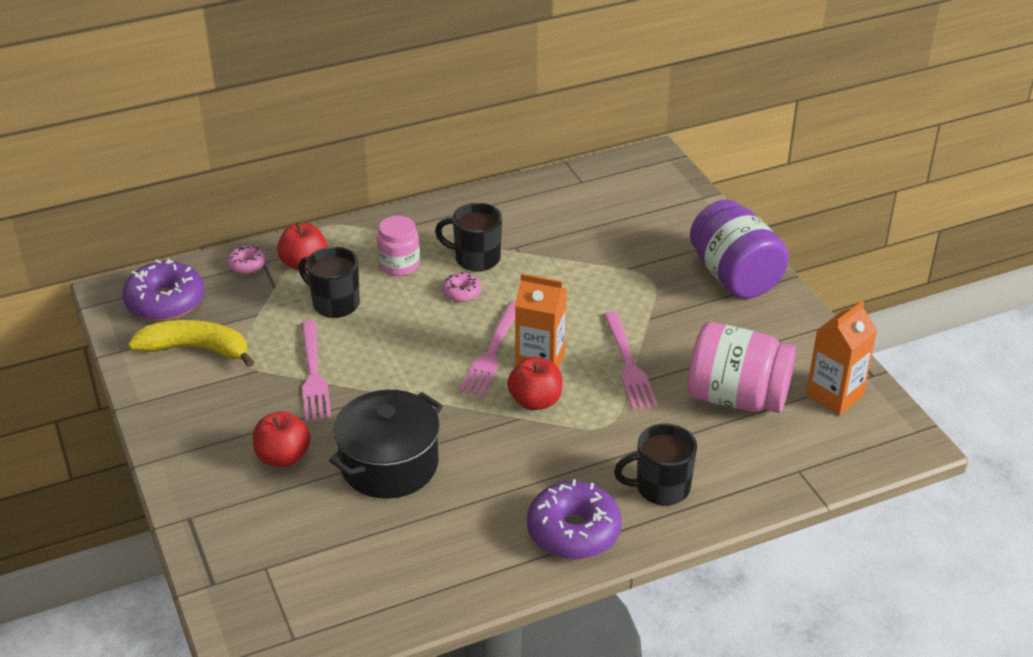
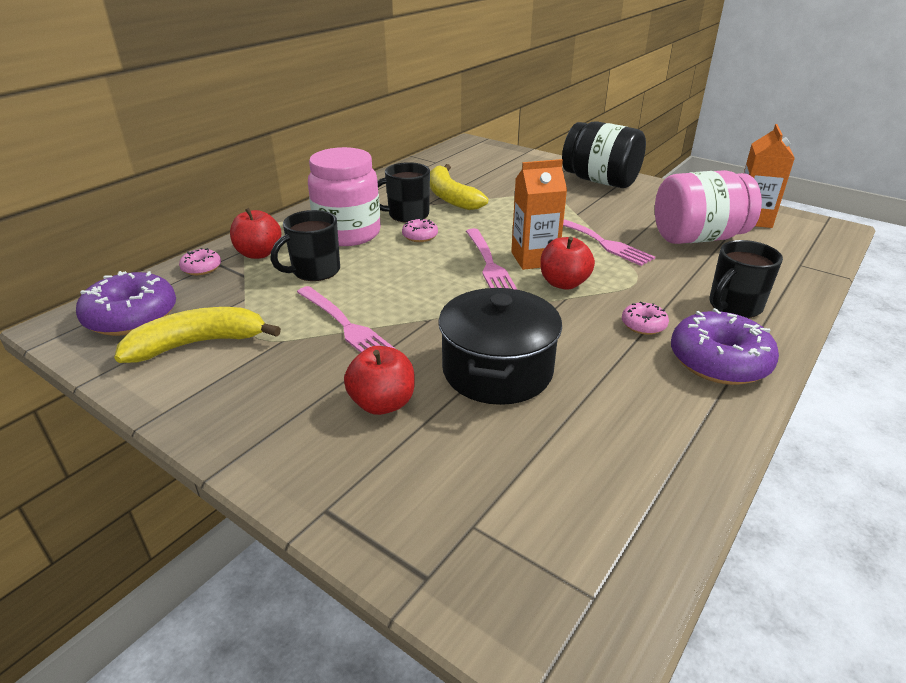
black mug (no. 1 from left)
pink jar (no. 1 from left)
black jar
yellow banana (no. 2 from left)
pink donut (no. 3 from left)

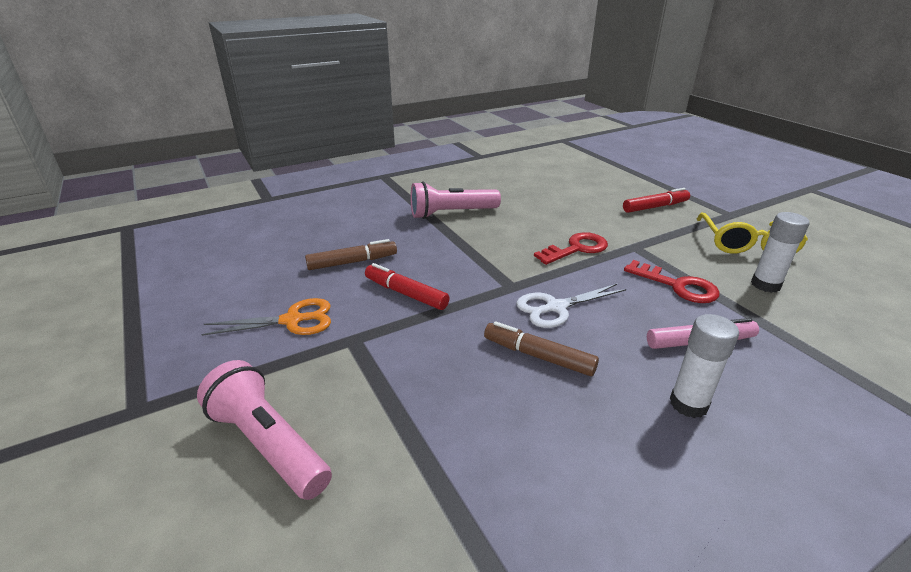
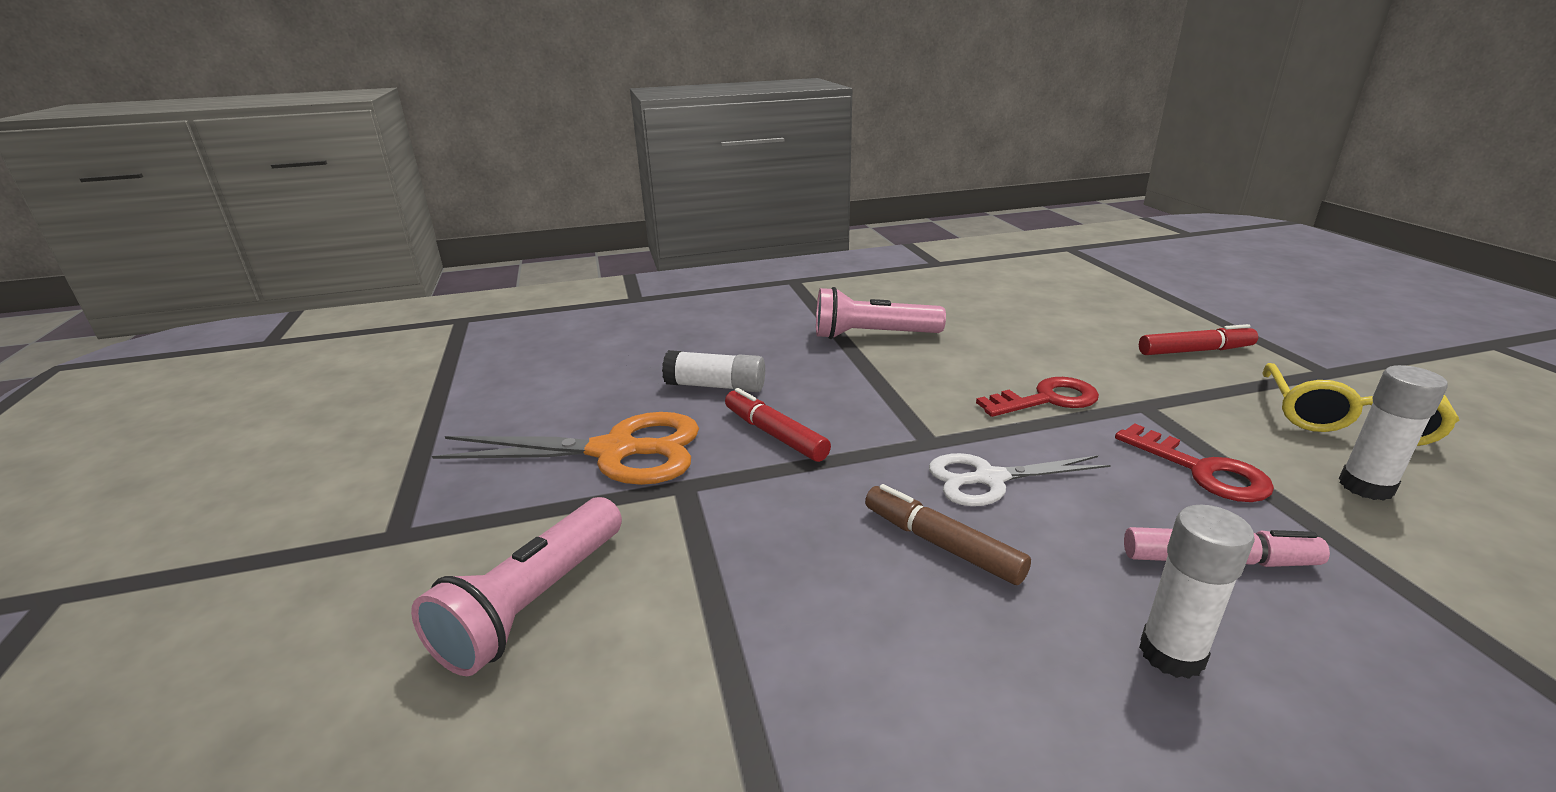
pink flashlight (no. 1 from left)
orange scissors
white glue stick (no. 1 from left)

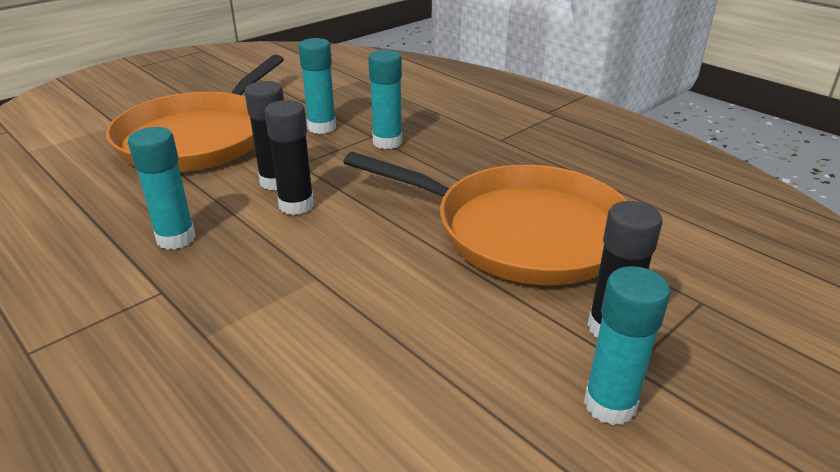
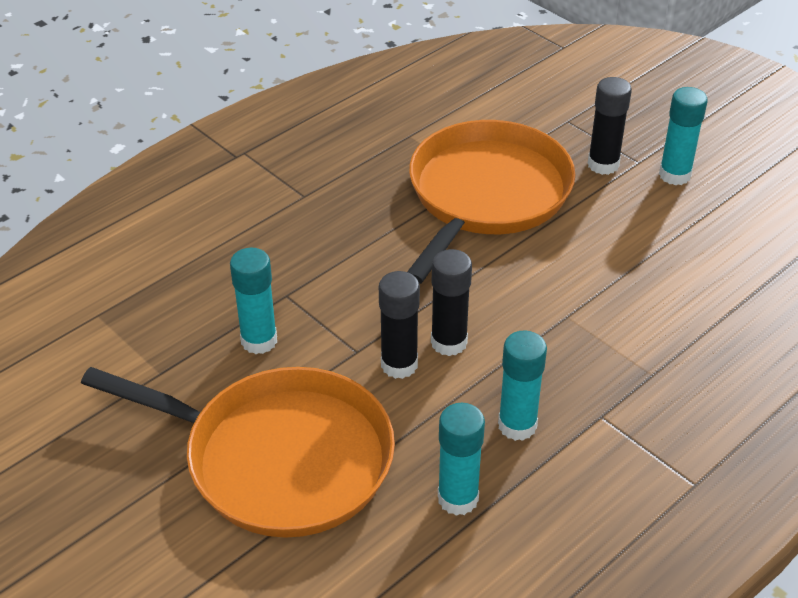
turquoise glue stick (no. 2 from left)

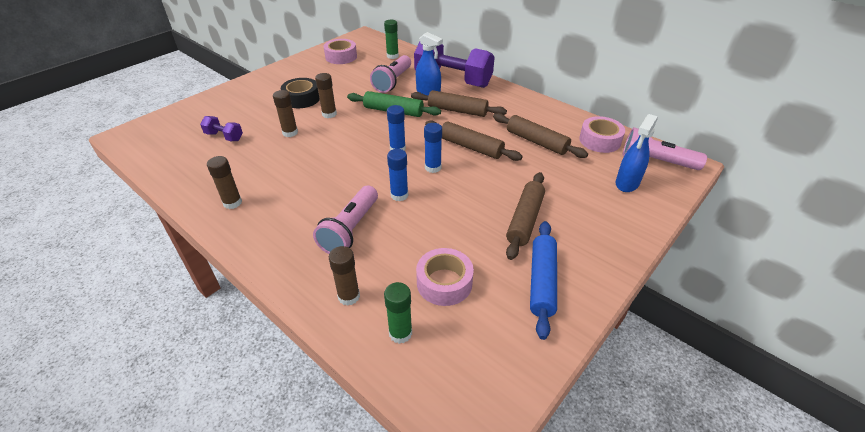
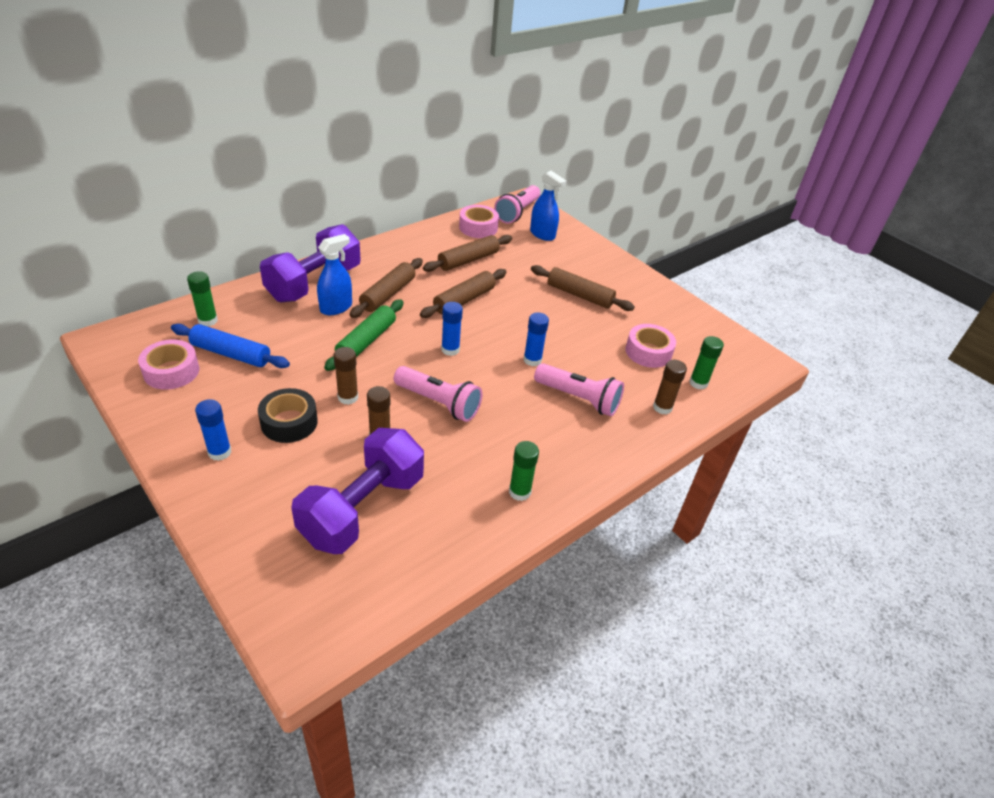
purple dumbbell (no. 2 from left)
green glue stick (no. 2 from left)
pink flashlight (no. 1 from left)
blue glue stick (no. 1 from left)
blue rolling pin

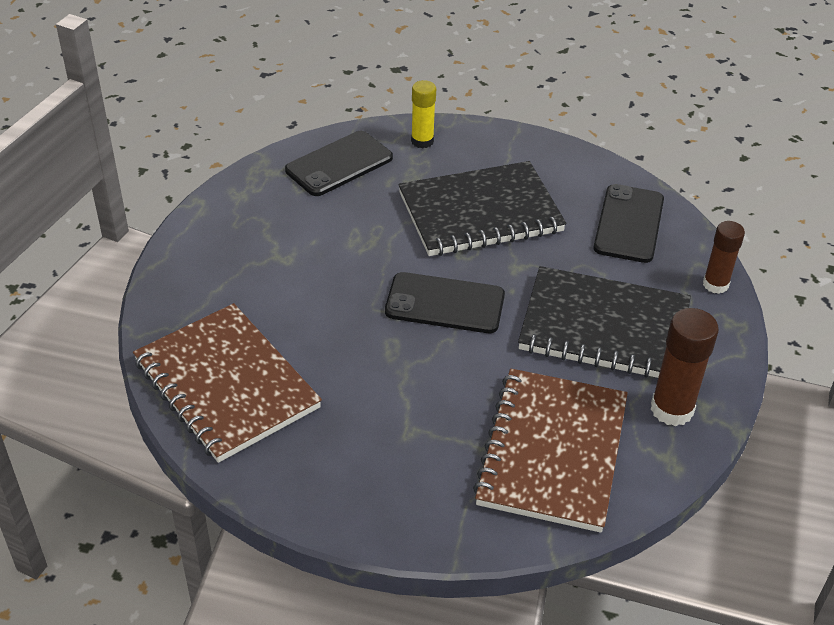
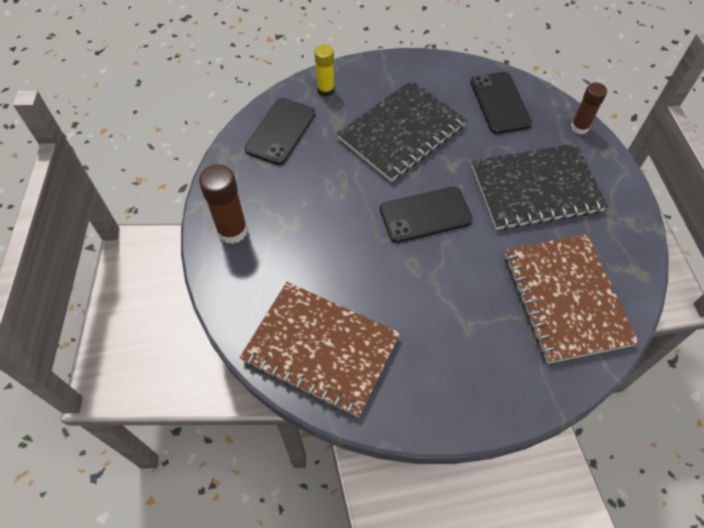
brown glue stick (no. 1 from left)

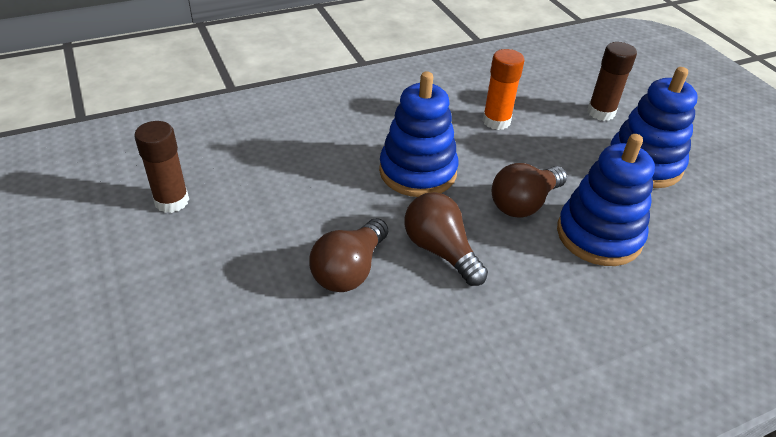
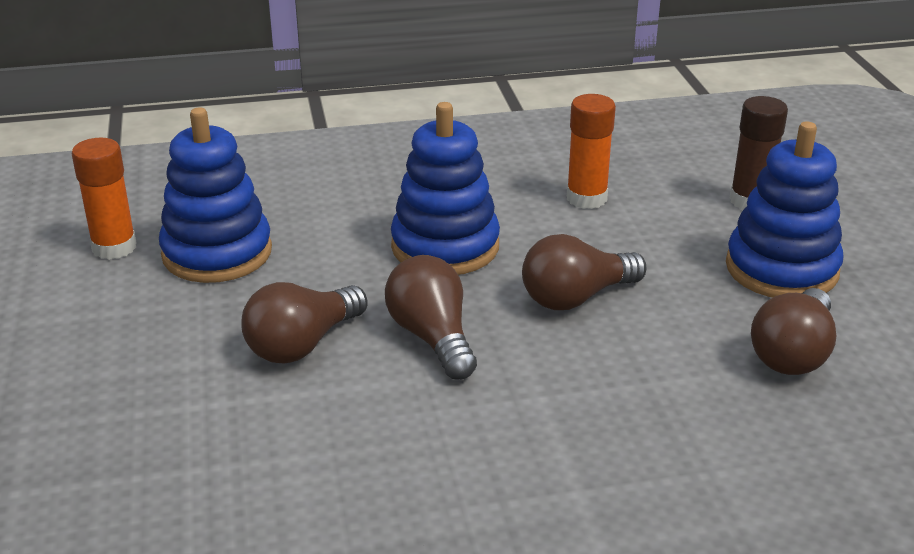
orange glue stick (no. 1 from left)
blue stacking toy (no. 1 from left)
brown light bulb (no. 4 from left)

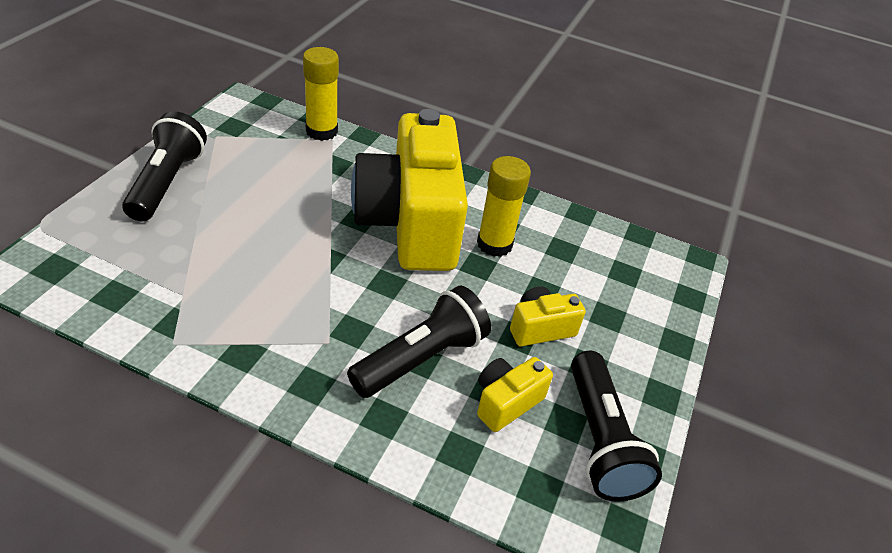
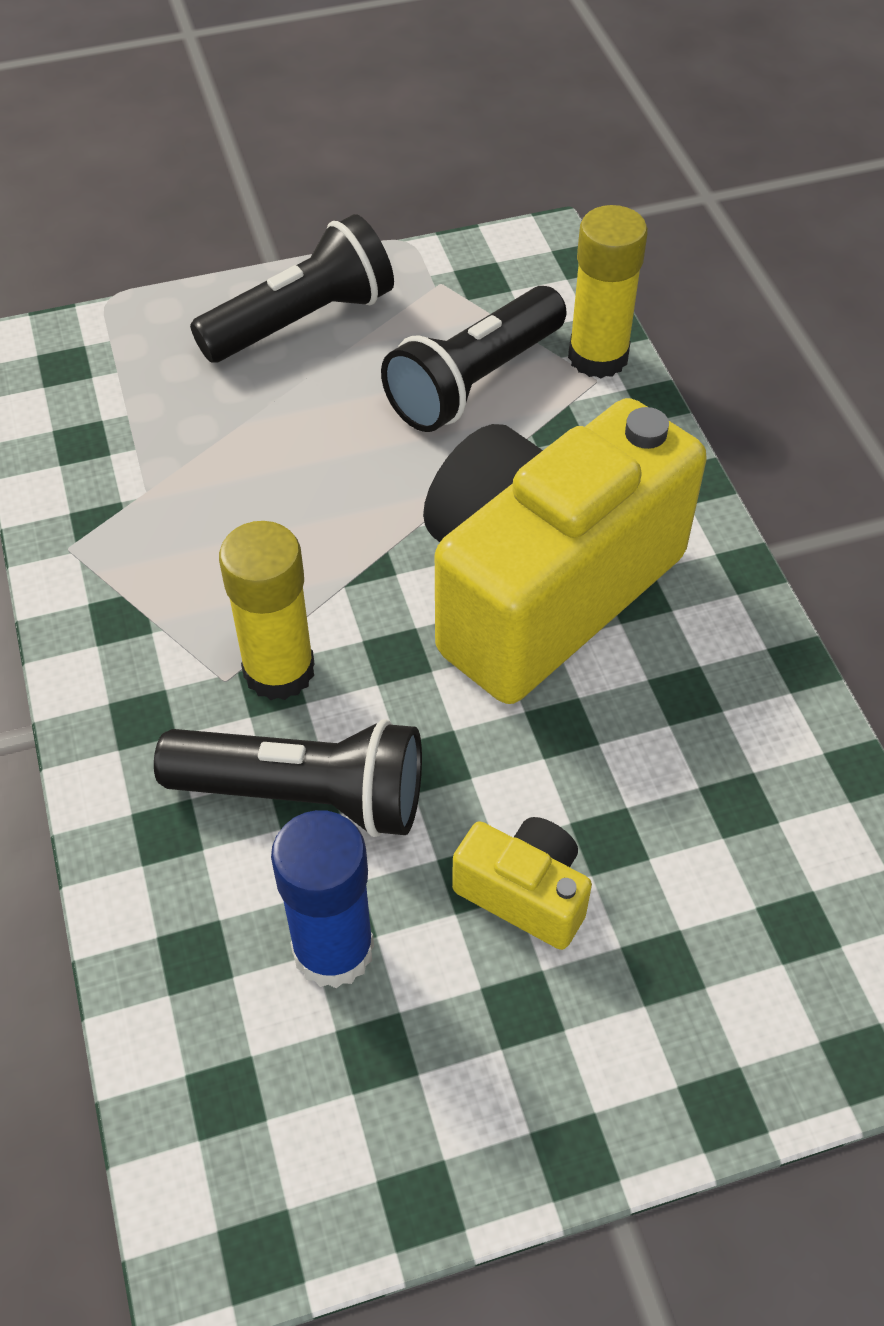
yellow glue stick (no. 1 from left)
blue glue stick
black flashlight (no. 3 from left)

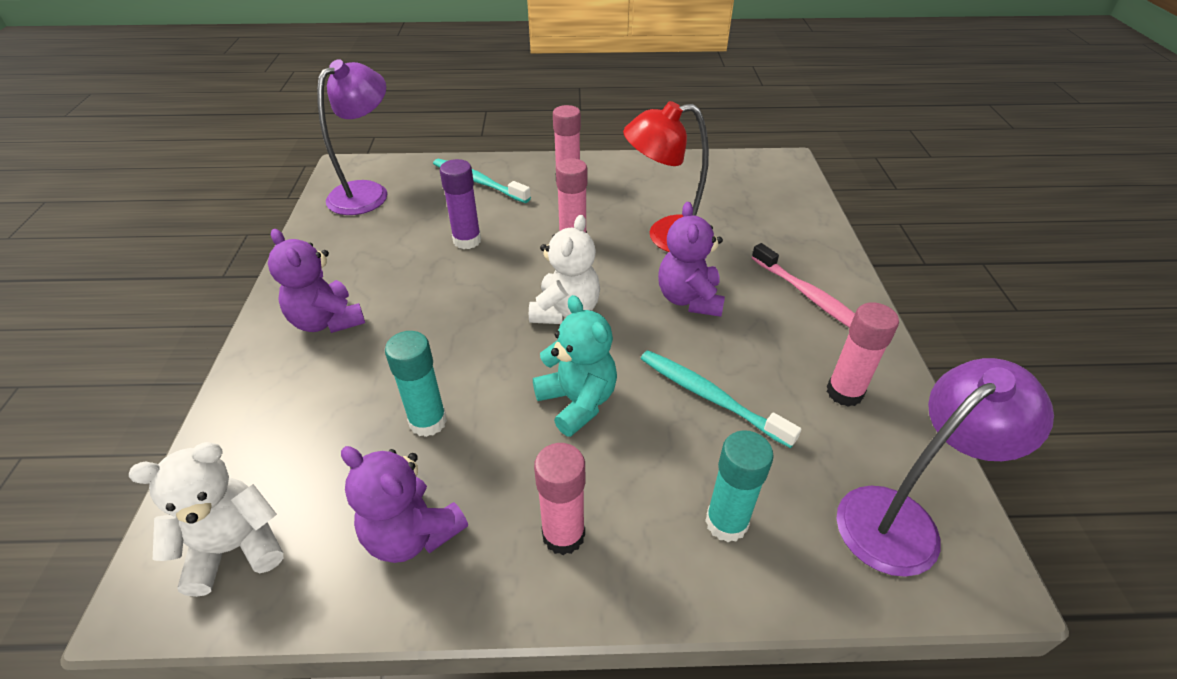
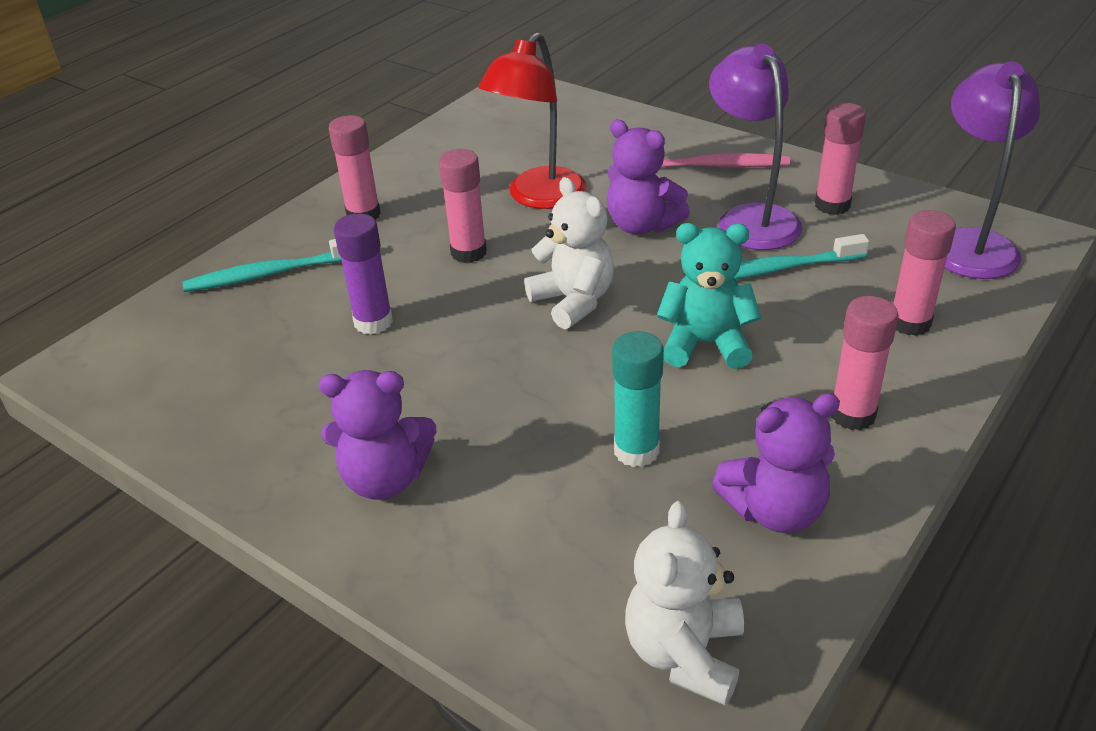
purple lamp (no. 1 from left)
pink glue stick (no. 5 from left)

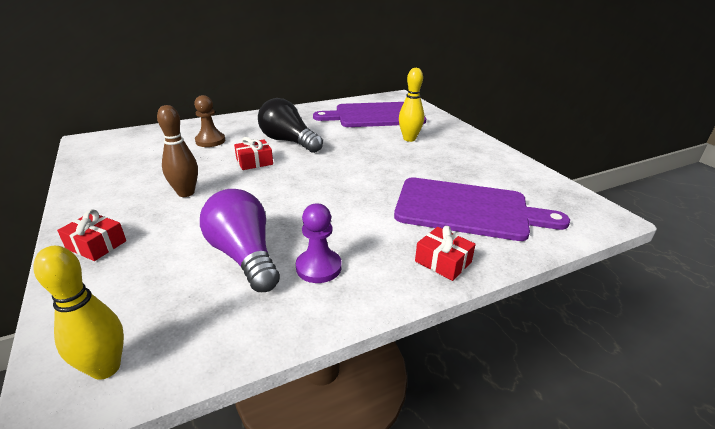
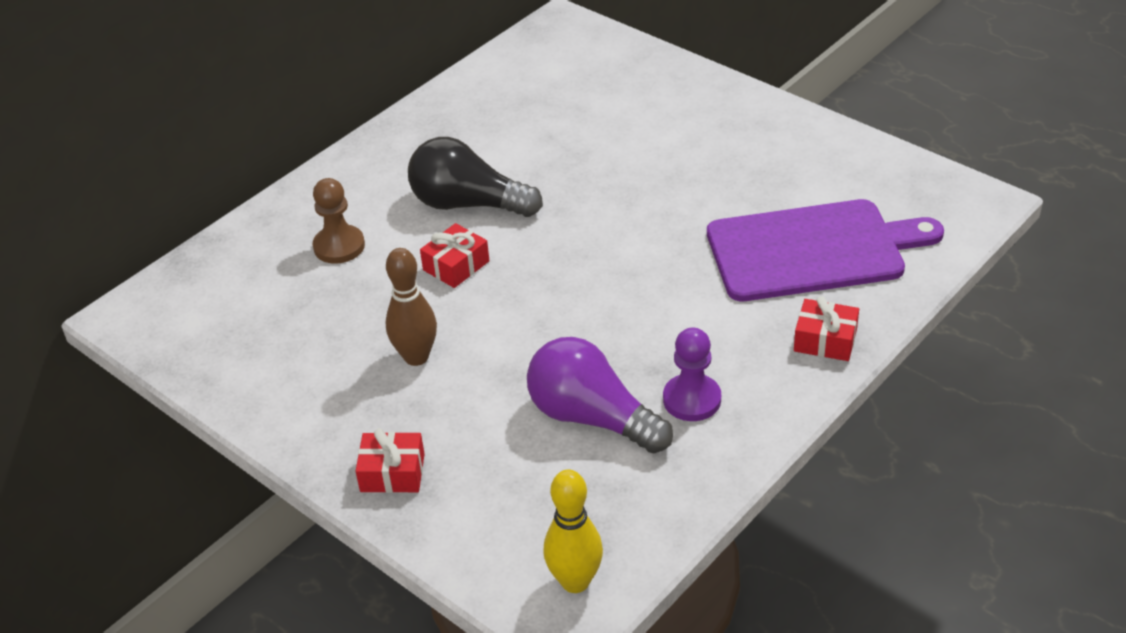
purple cutting board (no. 1 from left in the first image)
yellow bowling pin (no. 2 from left in the first image)

